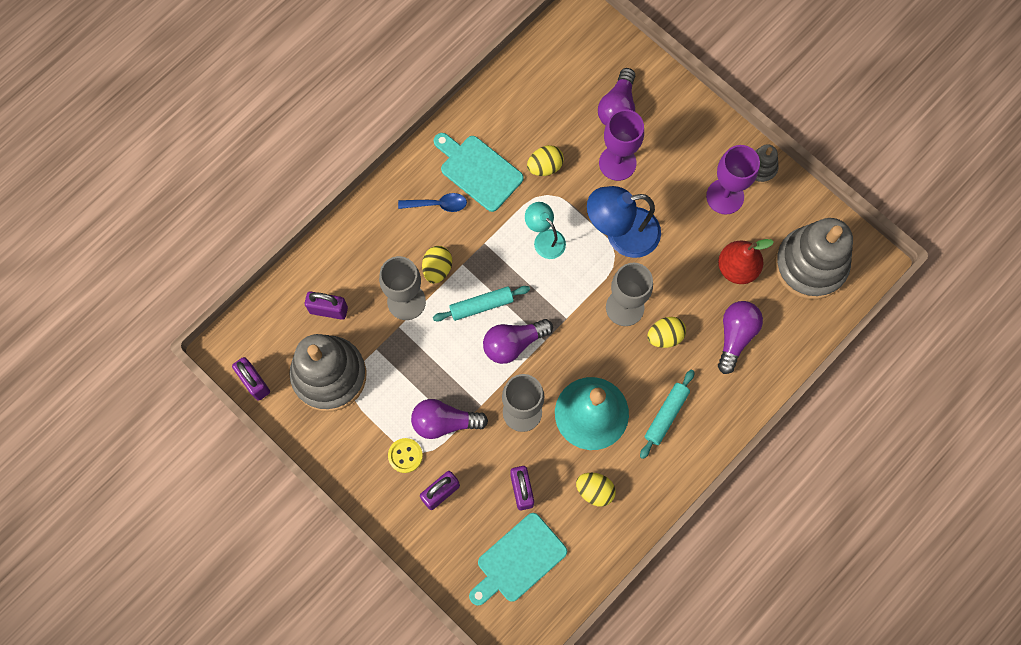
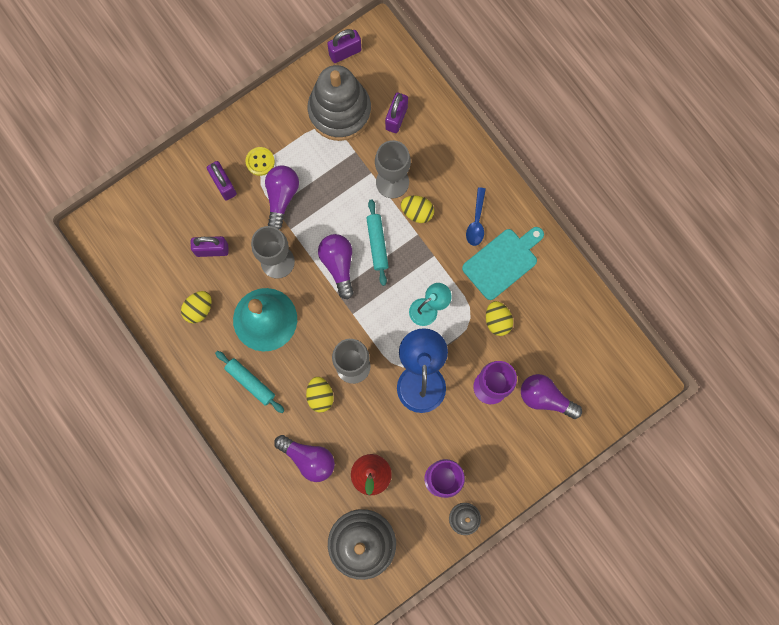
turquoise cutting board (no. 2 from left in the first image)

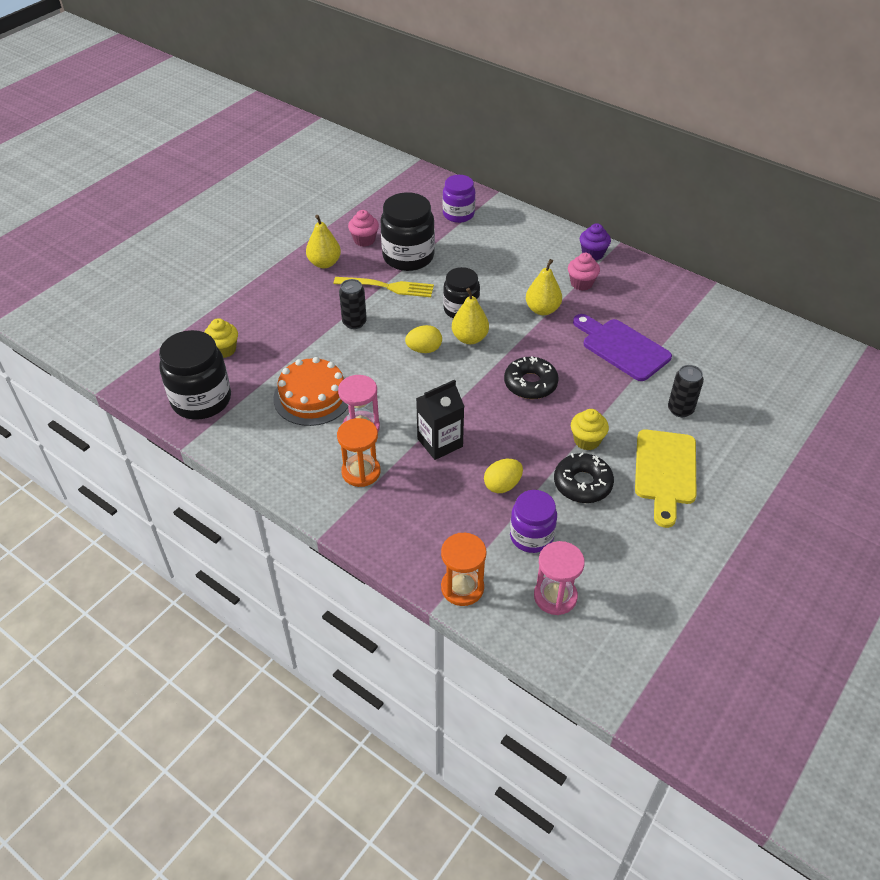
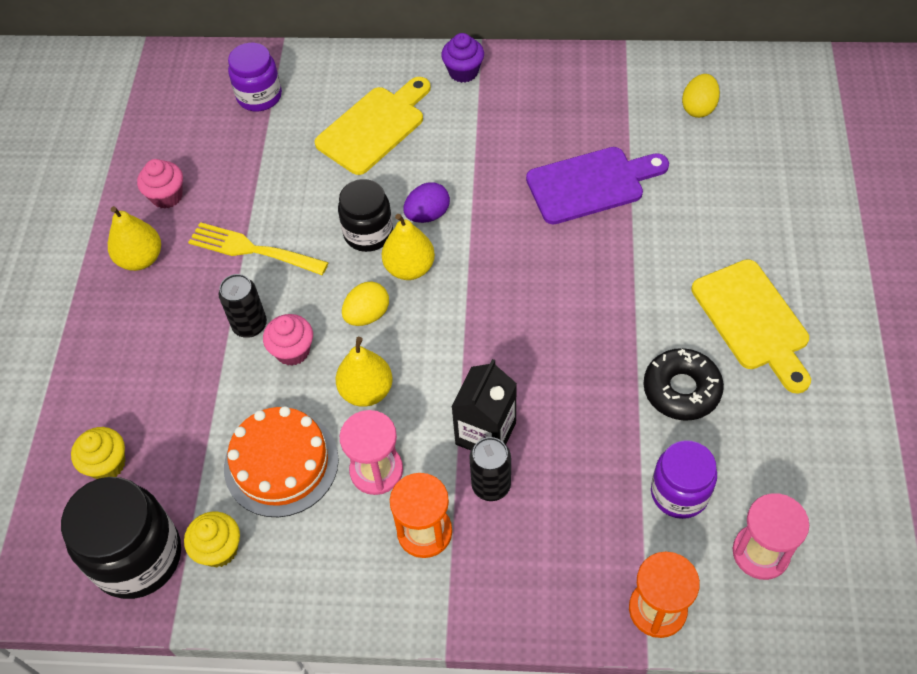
yellow fork
black jar (no. 2 from left in the first image)
yellow egg (no. 2 from left)
black donut (no. 1 from left in the first image)
yellow pear (no. 2 from left)
pink cupcake (no. 2 from left)
yellow cupcake (no. 2 from left)
purple cutting board
black can (no. 2 from left)
yellow cutting board (no. 1 from left)
purple egg

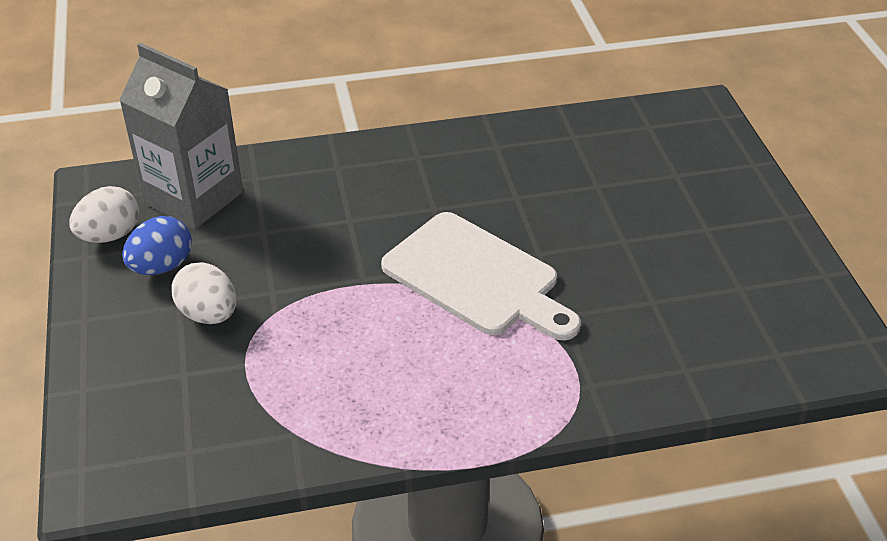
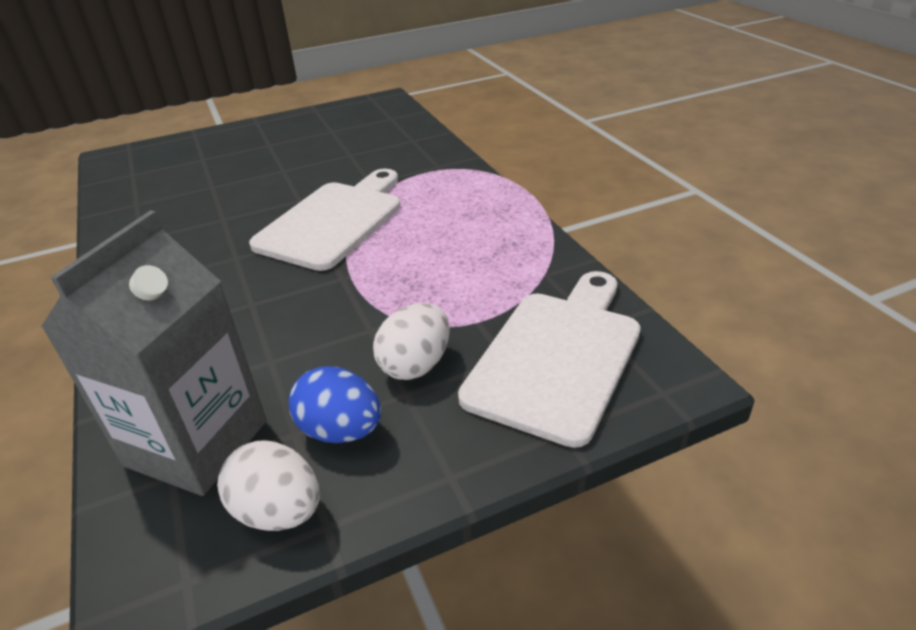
white cutting board (no. 2 from left)

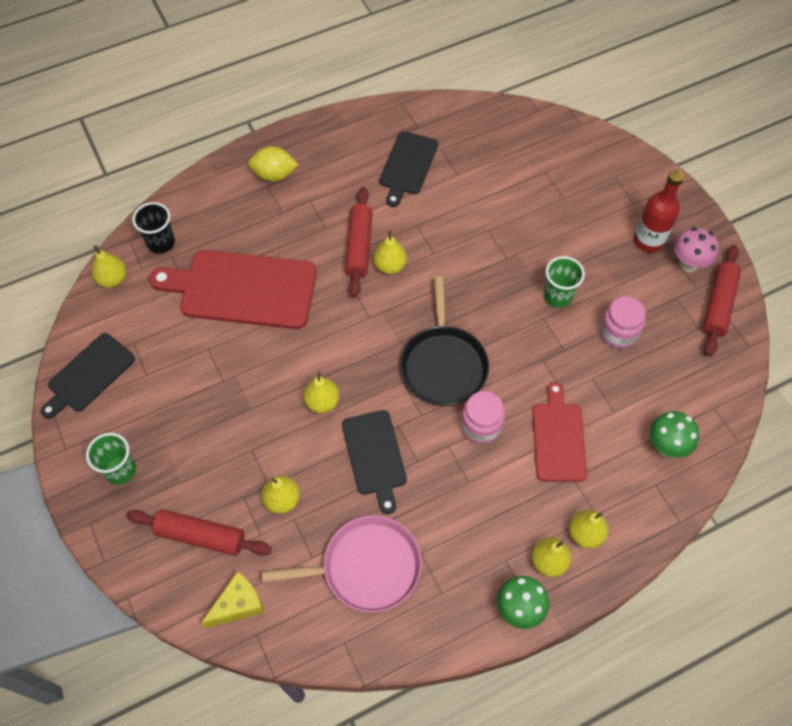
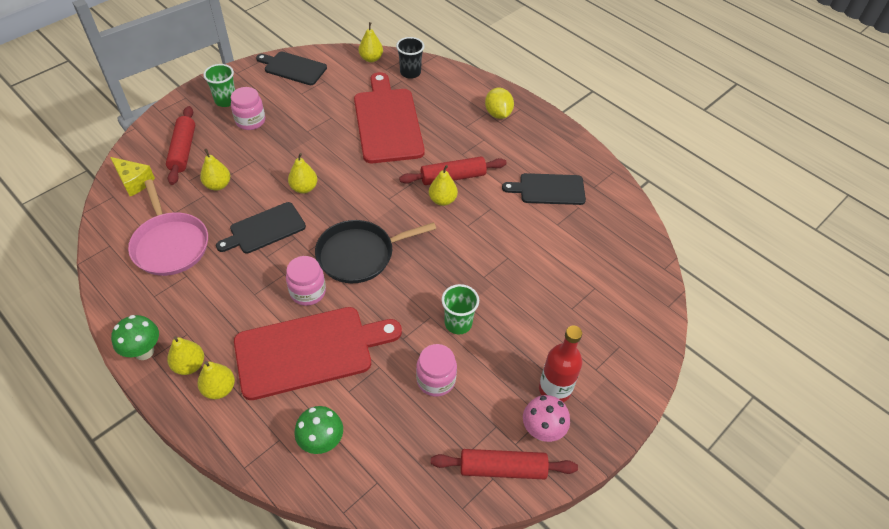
red cutting board (no. 1 from left)
pink jar (no. 1 from left)

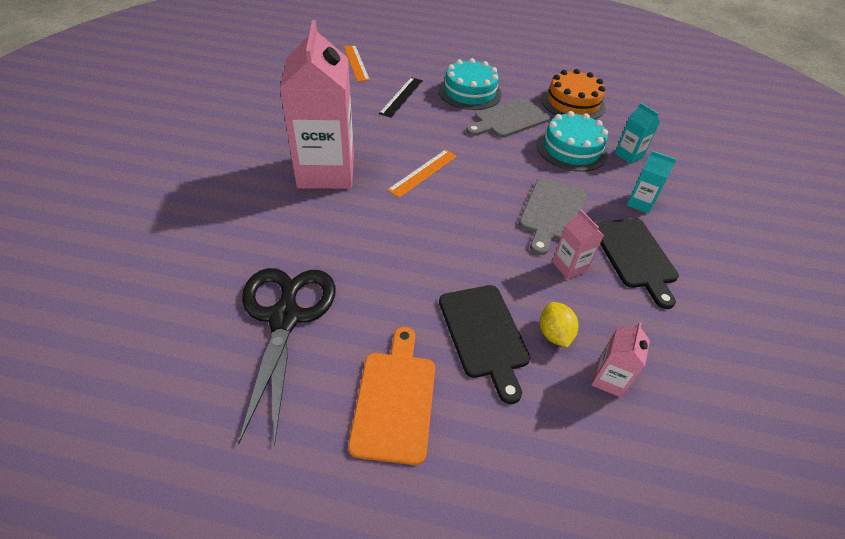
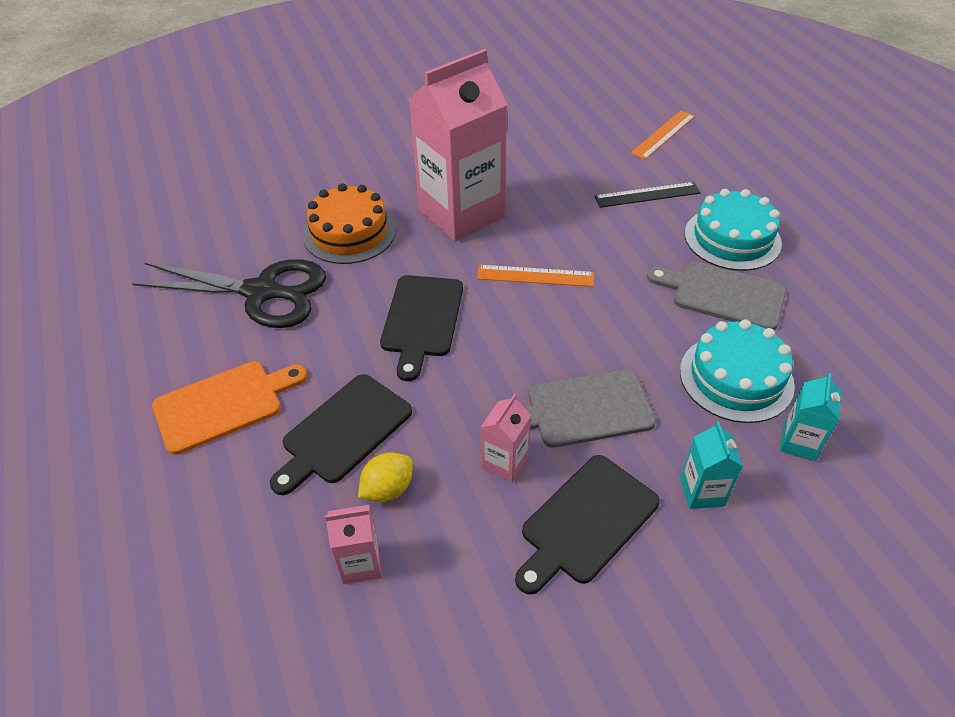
black scissors
orange cake
black cutting board (no. 2 from left)

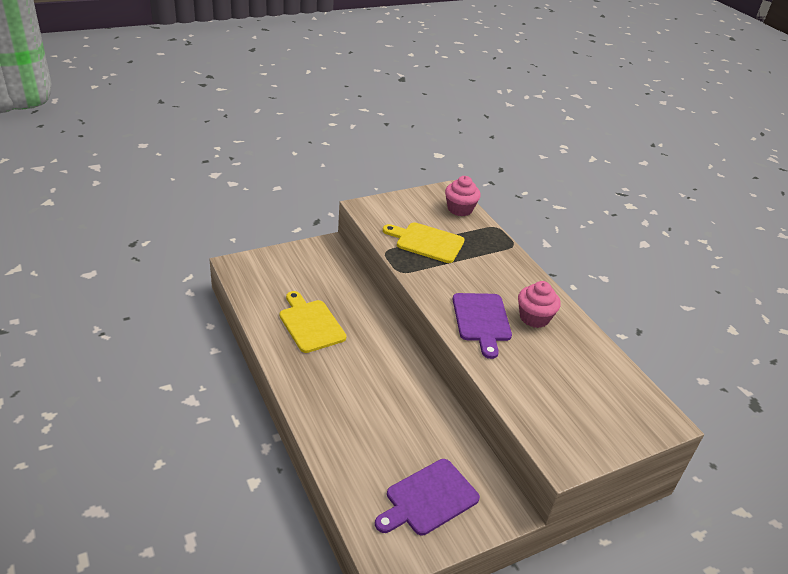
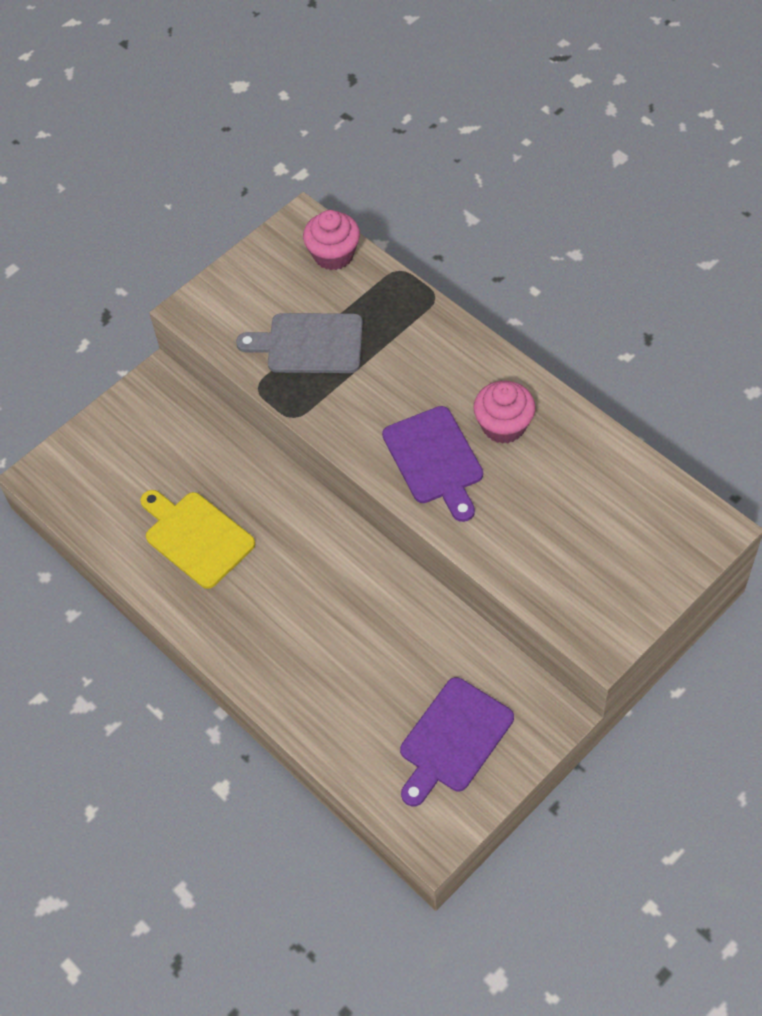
grey cutting board

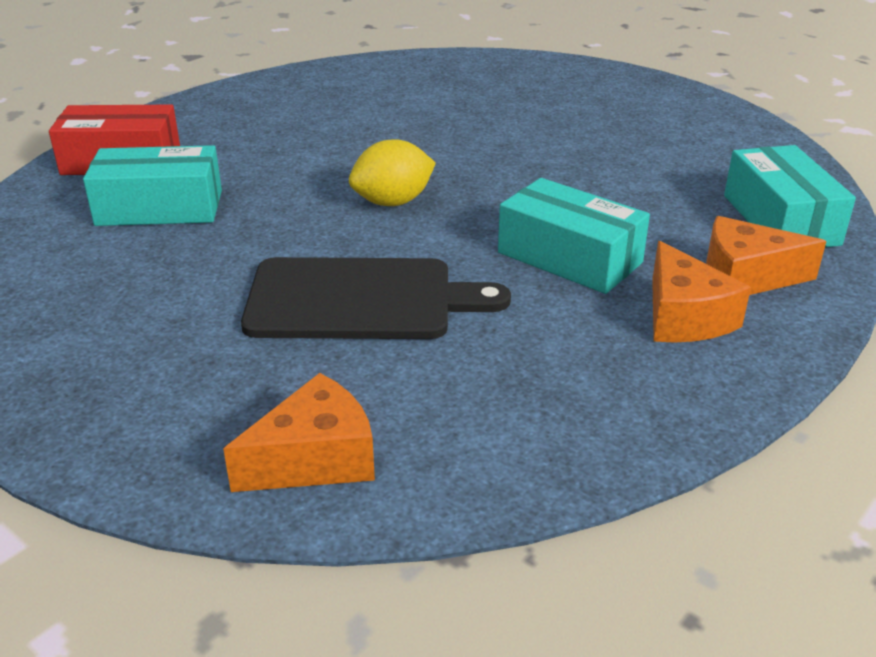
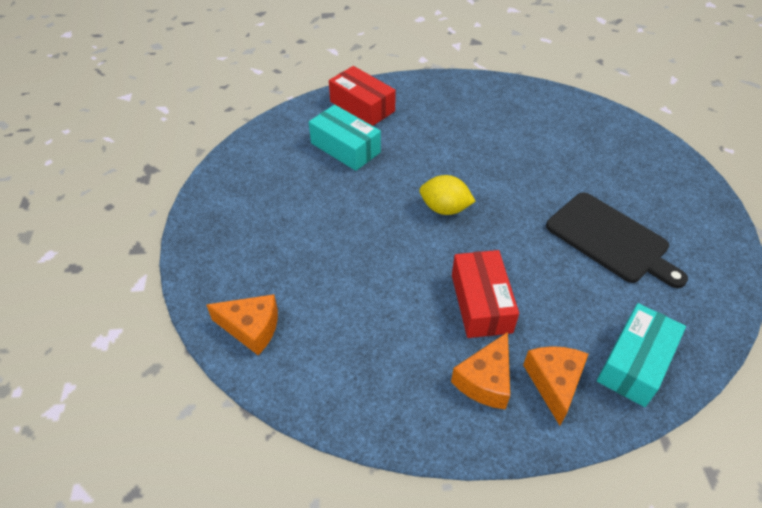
black cutting board
red box (no. 2 from left)
orange cheese (no. 3 from left)

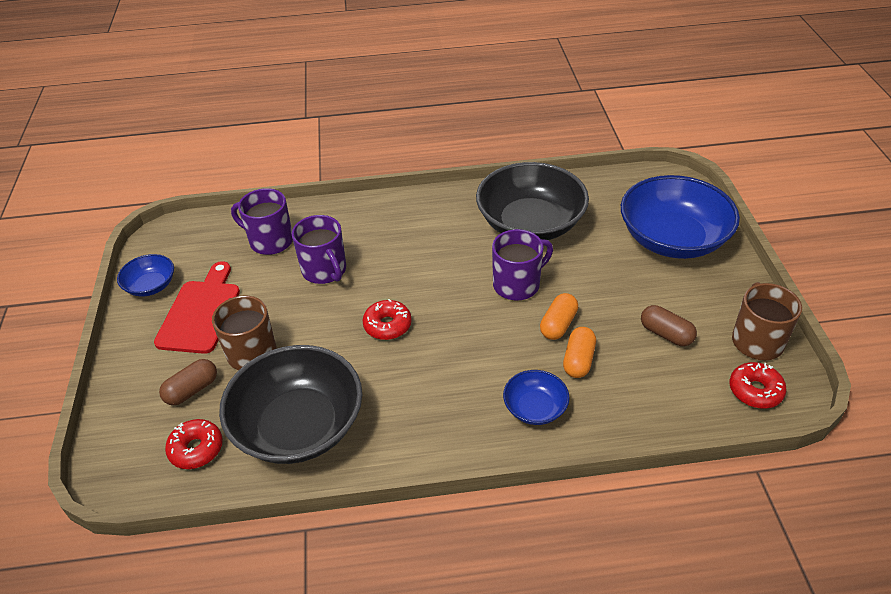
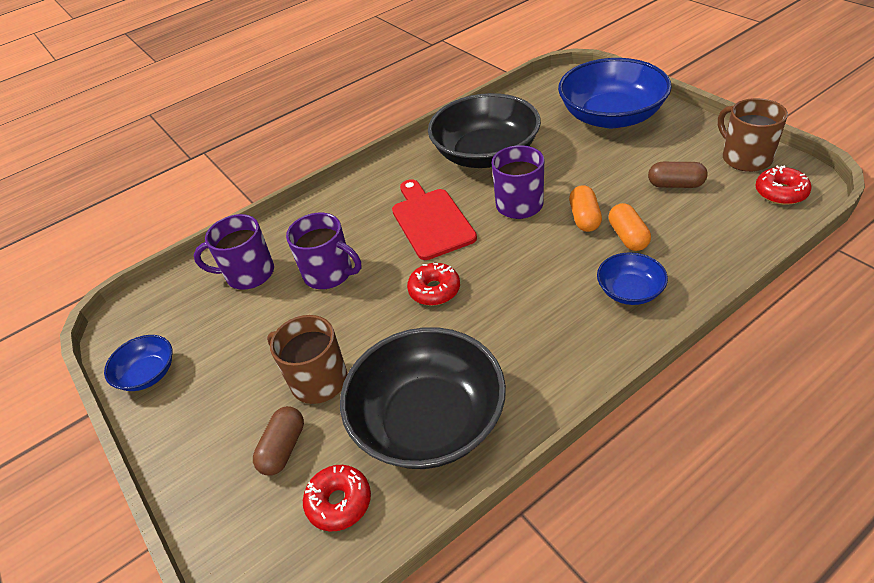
red cutting board

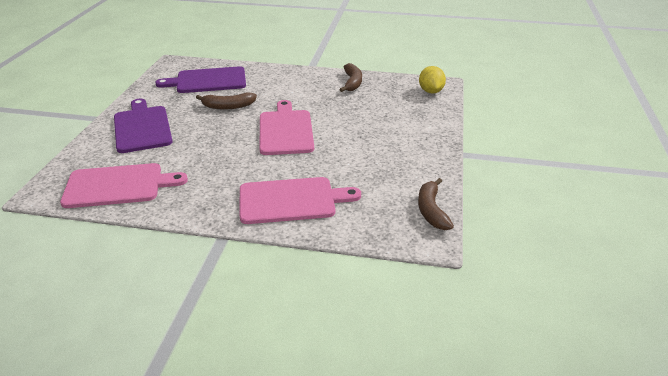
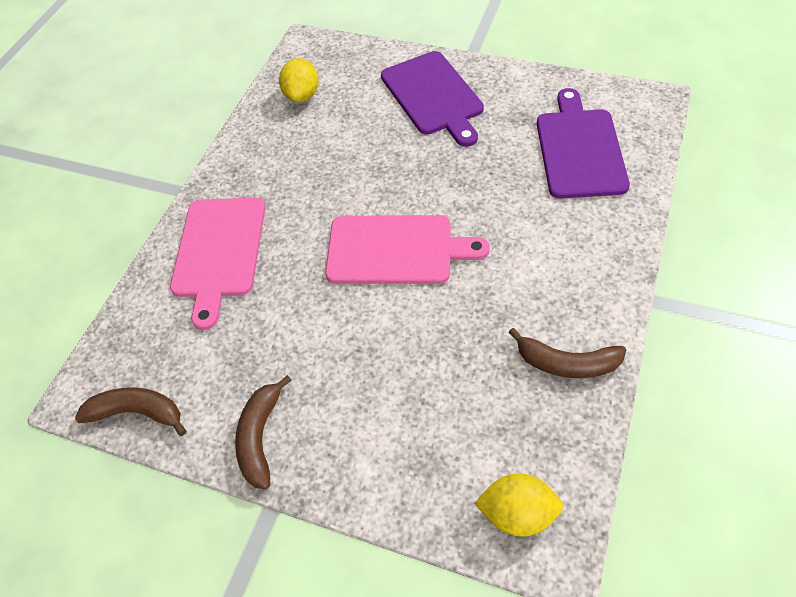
yellow lemon (no. 1 from left)
purple cutting board (no. 1 from left)
brown banana (no. 2 from left)

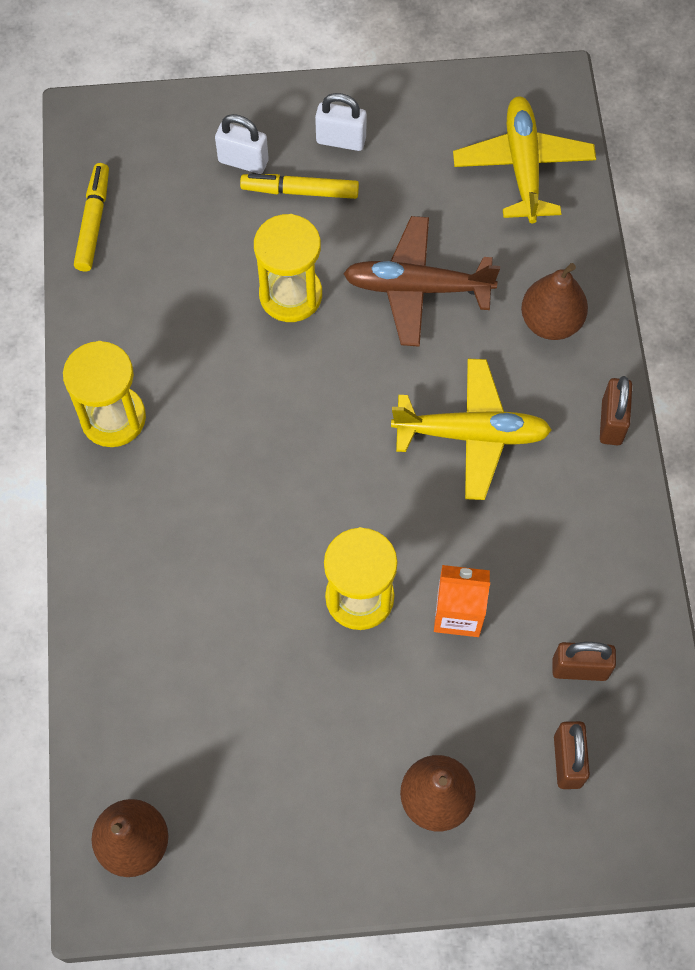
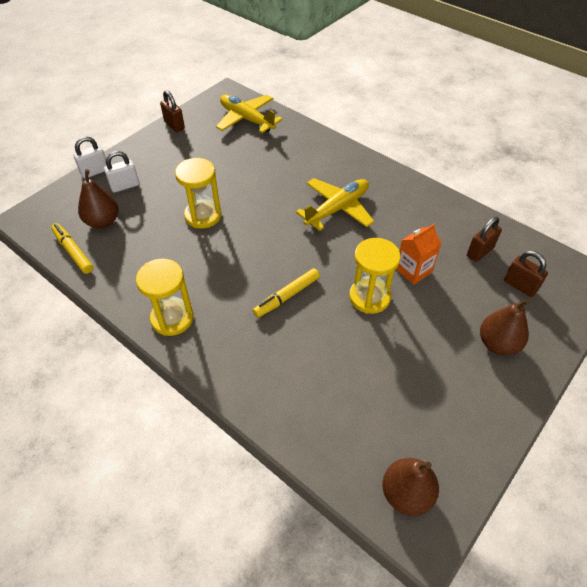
yellow marker (no. 2 from left)
white padlock (no. 1 from left)
brown plane
brown pear (no. 1 from left)
brown padlock (no. 1 from left)

